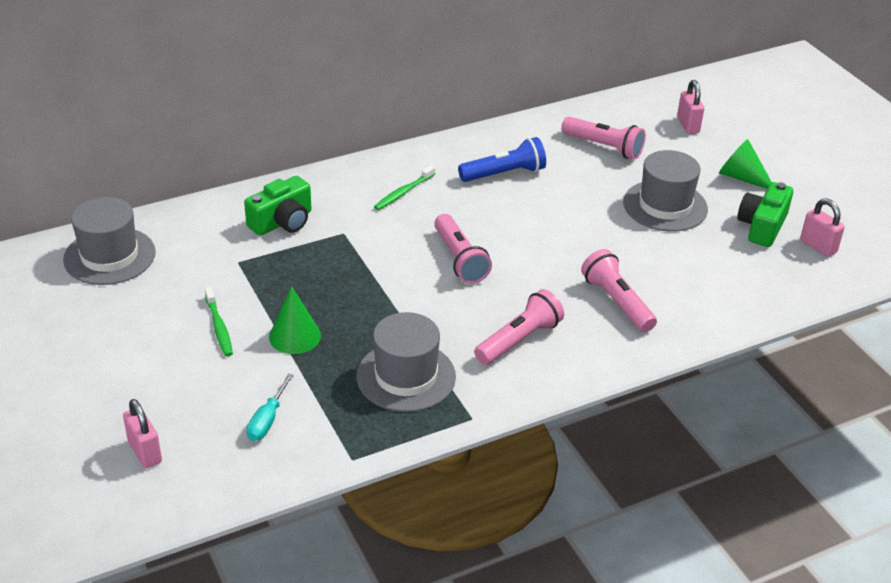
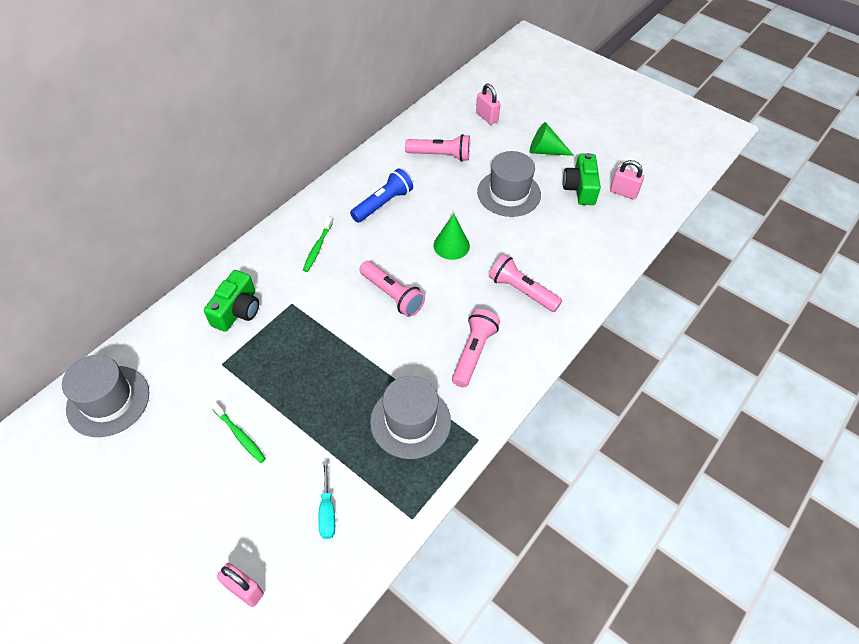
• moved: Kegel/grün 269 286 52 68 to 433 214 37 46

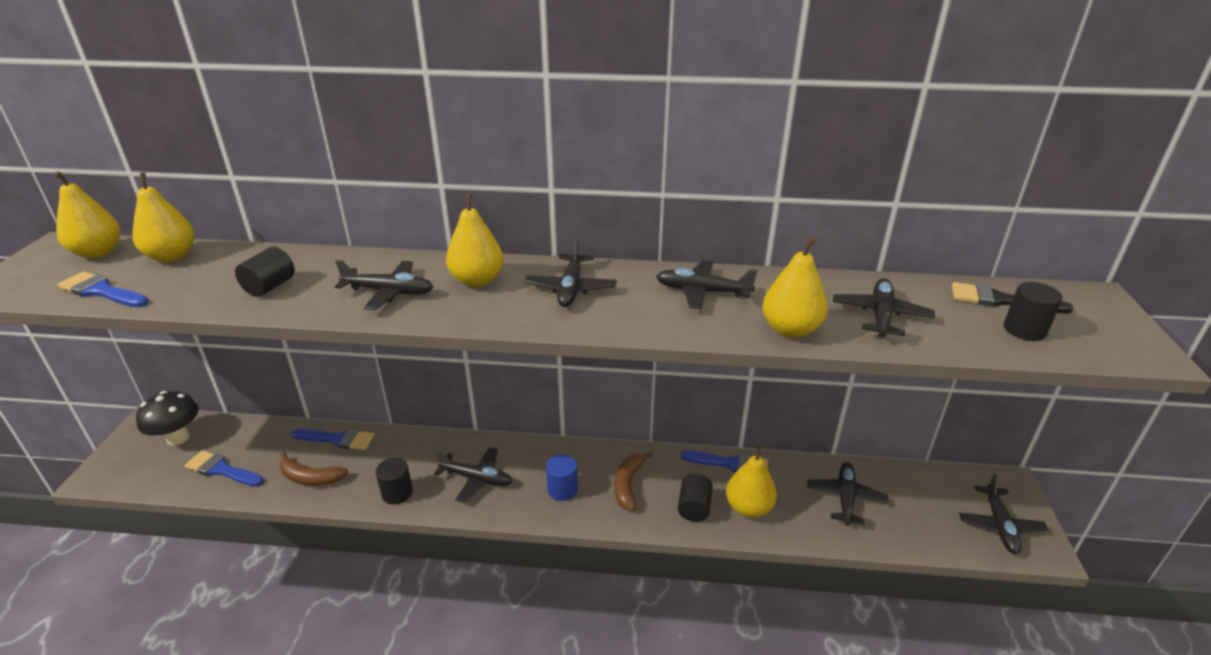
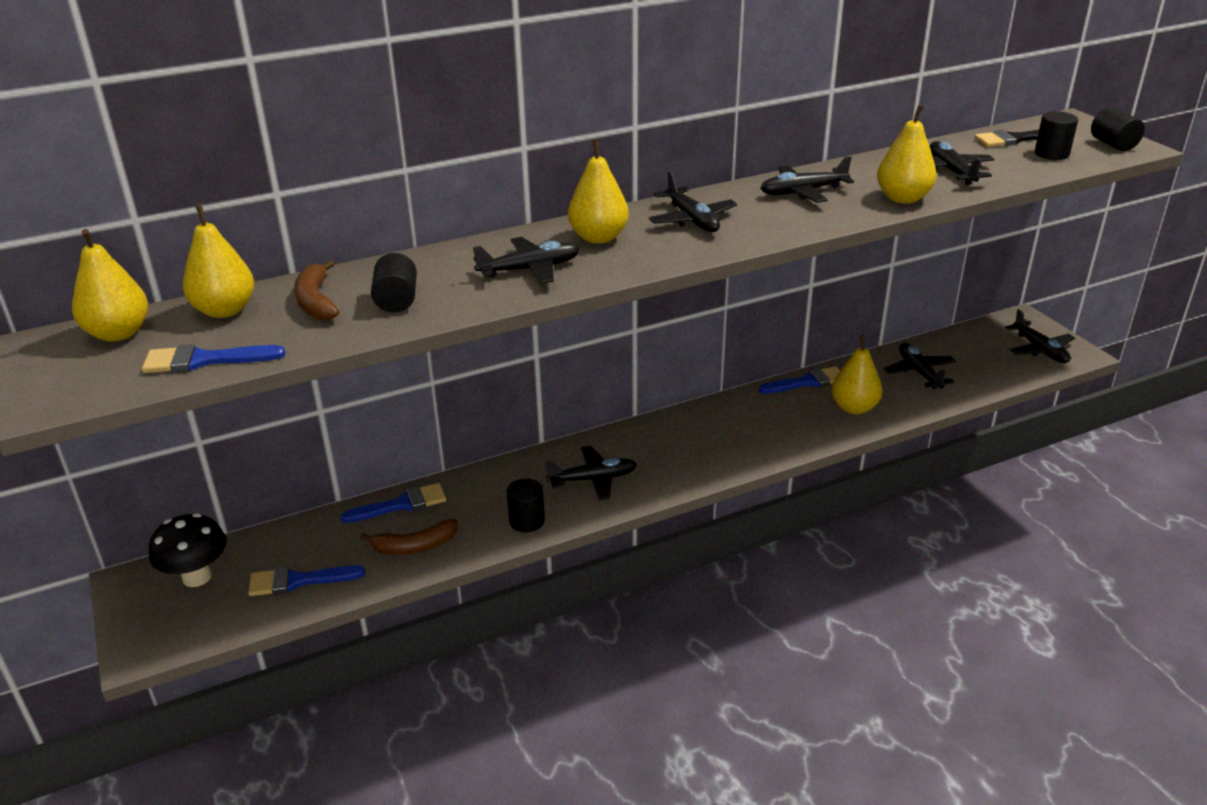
• removed: Vollzylinder/blau 546 454 32 47
• moved: Banane/braun 614 451 39 60 to 294 260 45 60
• moved: Vollzylinder/schwarz 678 474 35 48 to 1091 107 54 44

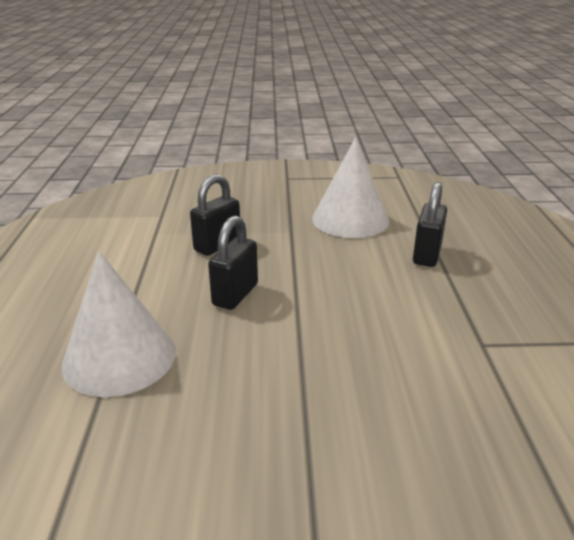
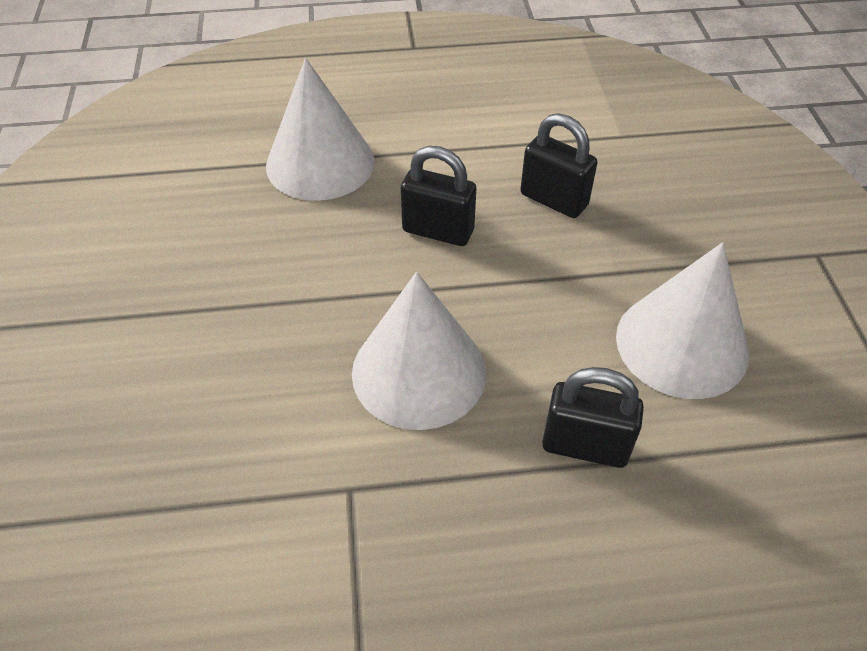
• added: Kegel/weiß 352 272 134 158

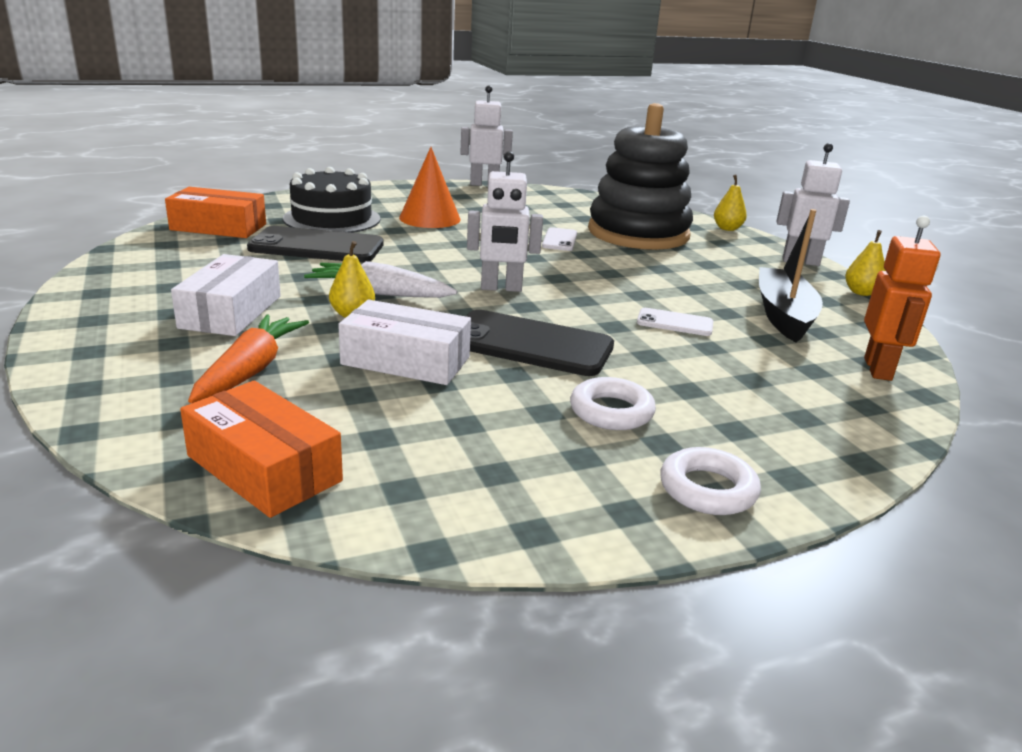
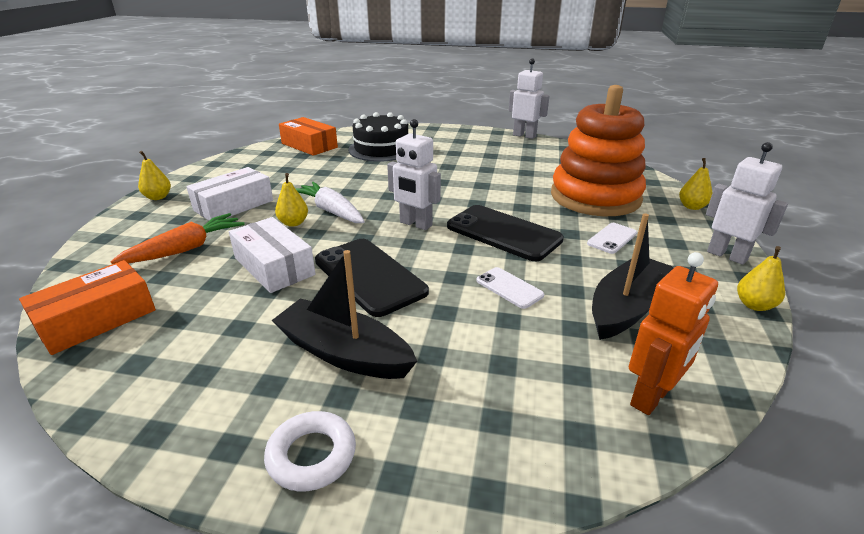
• removed: Kegel/orange 399 147 62 81
• added: Birne/gelb 138 151 33 49
• moved: Handy/schwarz 247 226 137 37 to 447 205 117 56
• moved: Handy/weiß 542 227 35 24 to 587 223 50 31
• replaced: Ring/weiß 570 377 86 53 to Boot/schwarz 271 250 146 129
• recoloured: Stapelspielzeug/schwarz 588 103 105 147 to Stapelspielzeug/orange 551 85 95 131
• turned: Schachtel/orange 180 381 163 137 = 19 260 137 95 60 degrees clockwise

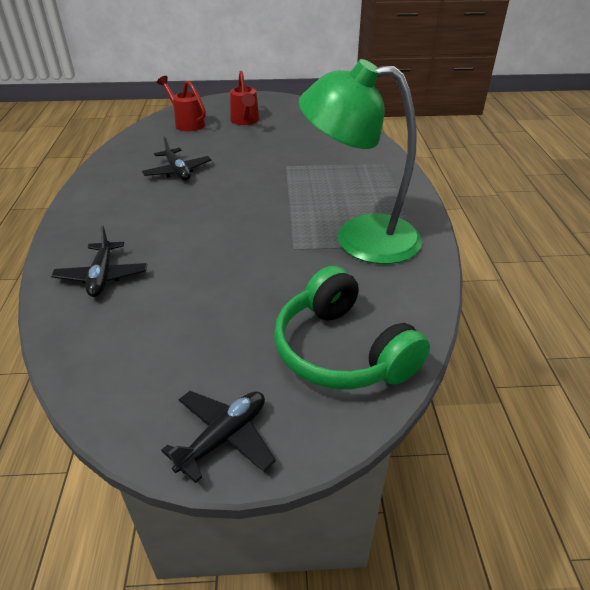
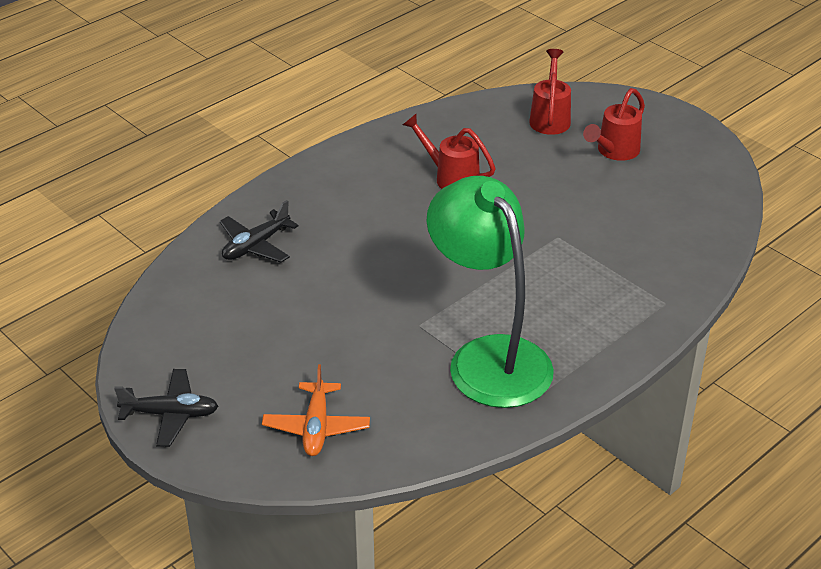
• replaced: Flugzeug/schwarz 142 136 70 45 to Gießkanne/rot 403 114 93 75
• replaced: Kopfhörer/grün 274 266 156 124 to Flugzeug/orange 262 364 108 92

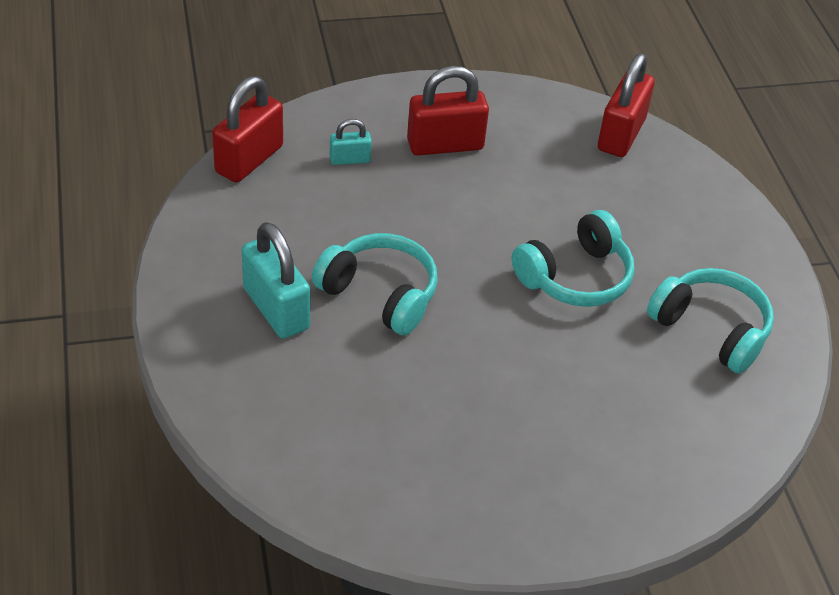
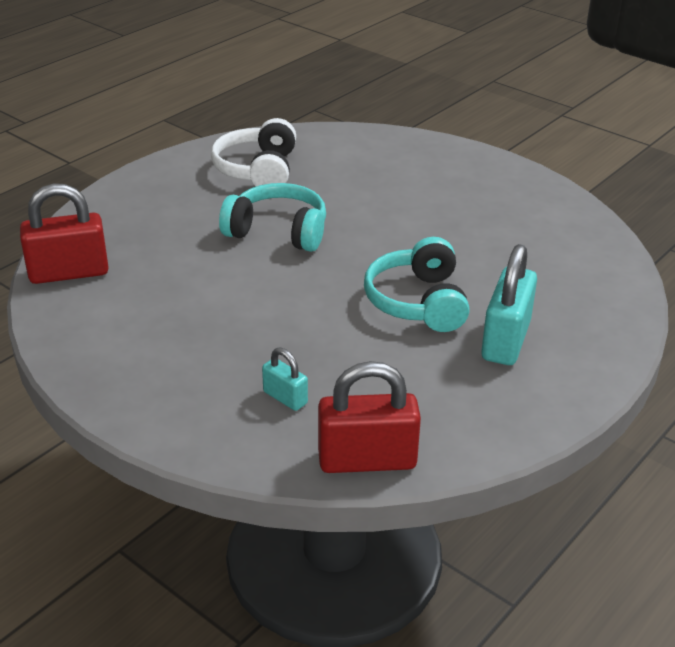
• removed: Vorhängeschloss/rot 407 66 82 89
• recoloured: Kopfhörer/türkis 647 268 127 106 to Kopfhörer/weiß 211 118 85 68

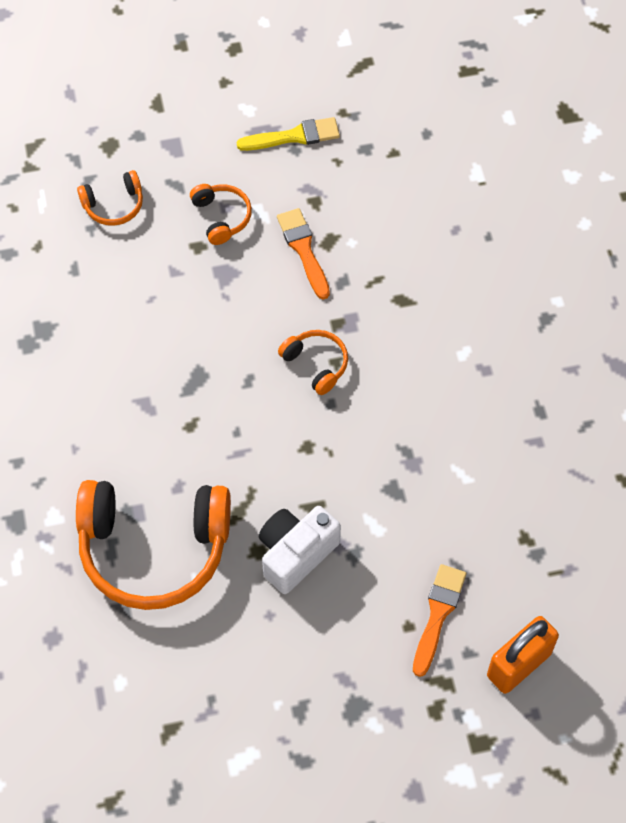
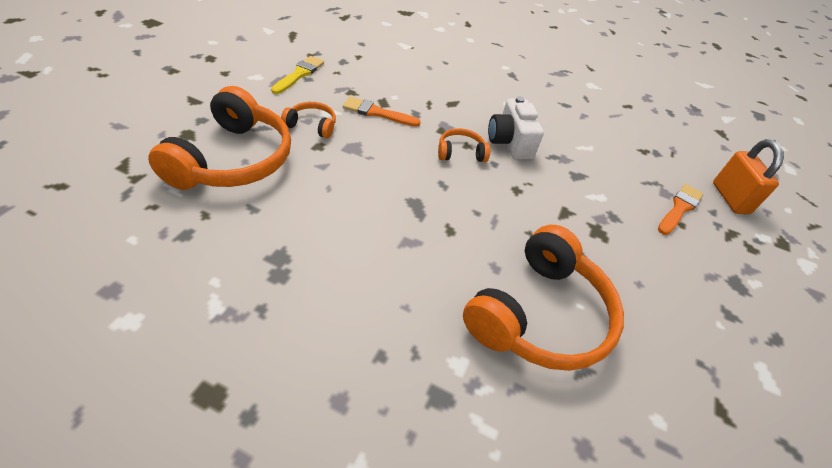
• moved: Kamera/weiß 259 506 82 88 to 488 96 56 64
• turned: Pinsel/orange 413 564 53 113 = 658 184 45 51 75 degrees clockwise
• resized: Kopfhörer/orange 77 170 66 56 = 148 86 143 104 x2.19

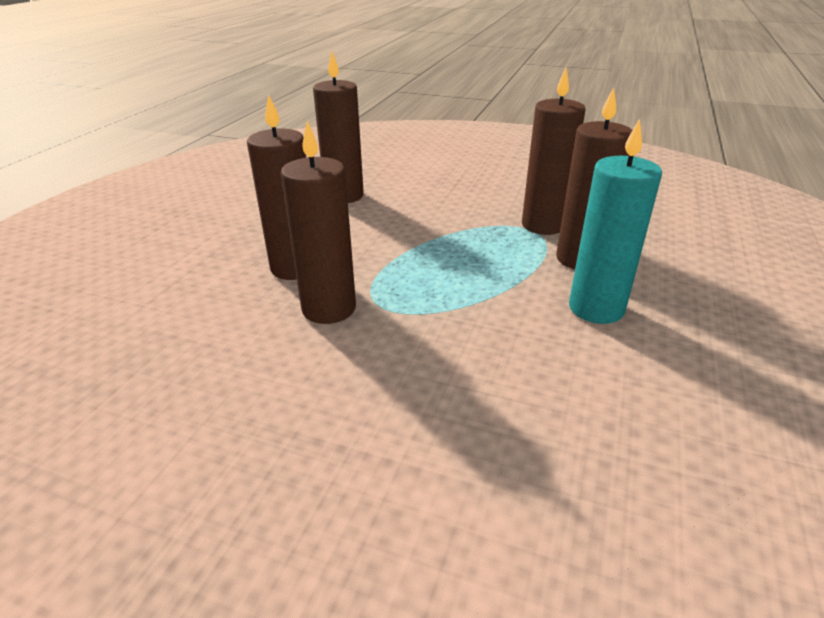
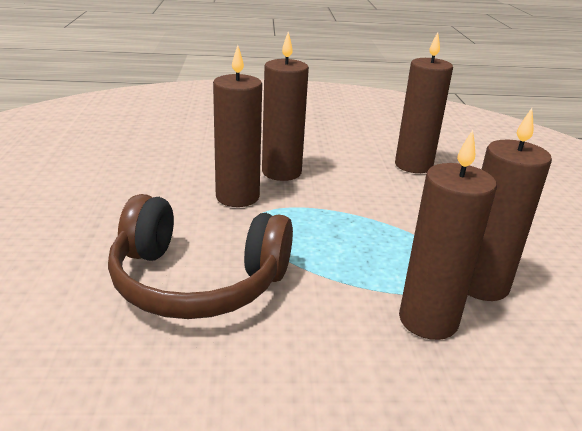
• removed: Kerze/türkis 569 119 93 205
• added: Kopfhörer/braun 108 194 185 125

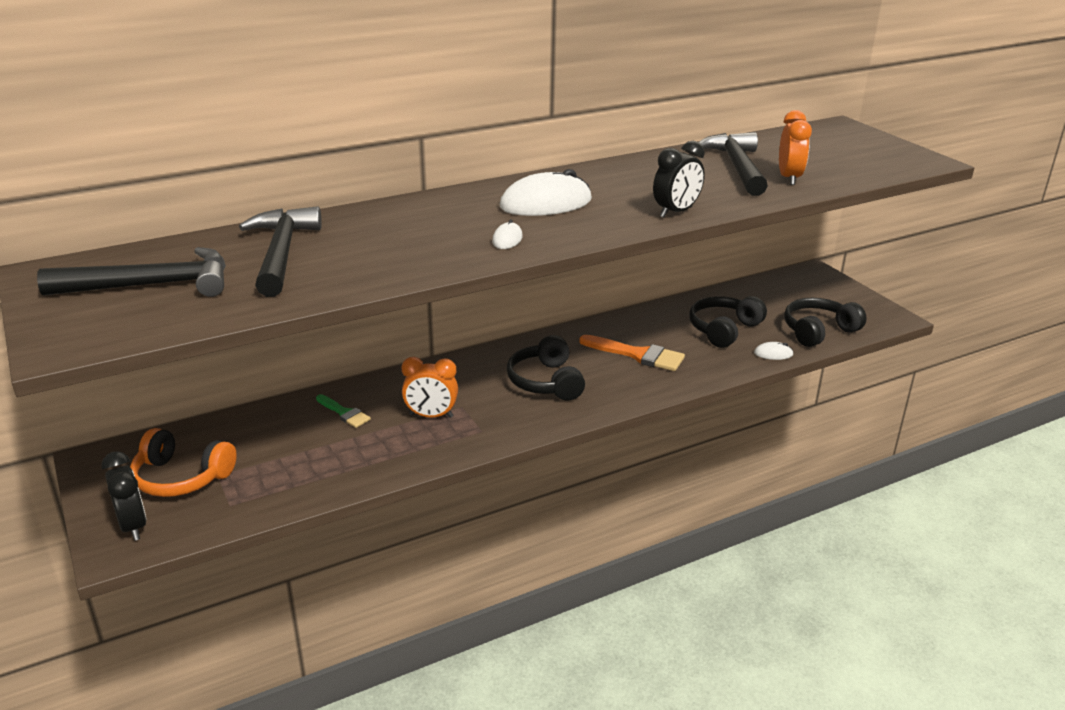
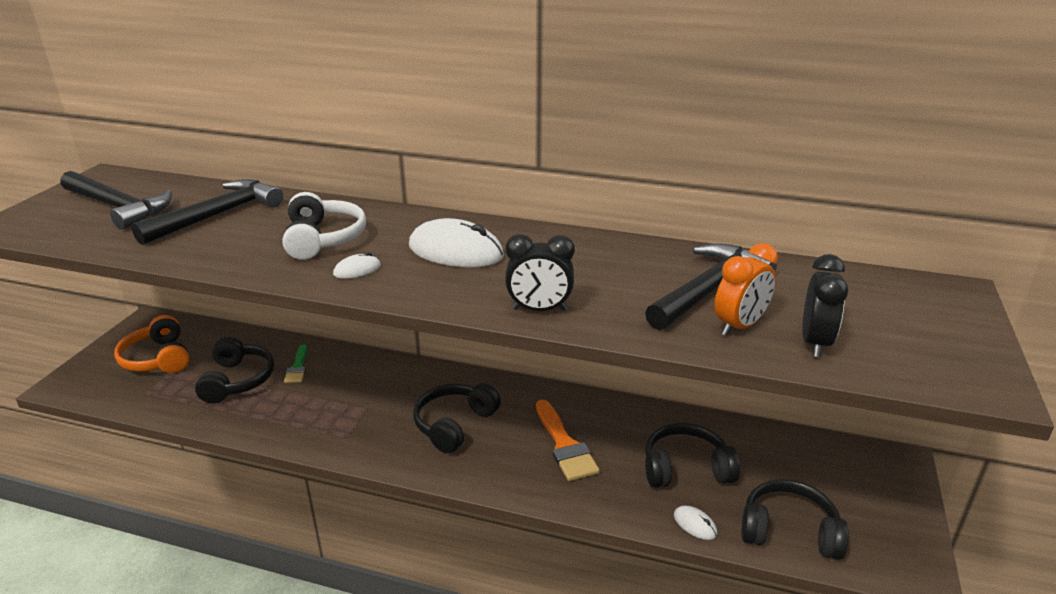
• removed: Wecker/orange 402 357 56 61
• added: Kopfhörer/schwarz 195 337 79 66
• added: Kopfhörer/weiß 282 192 84 68
• moved: Wecker/schwarz 101 451 46 90 to 802 254 46 103

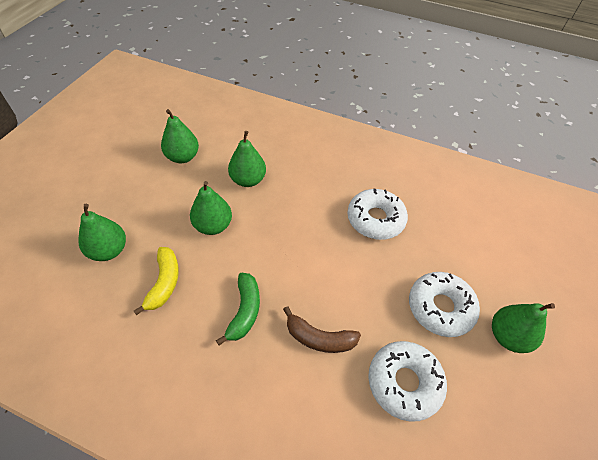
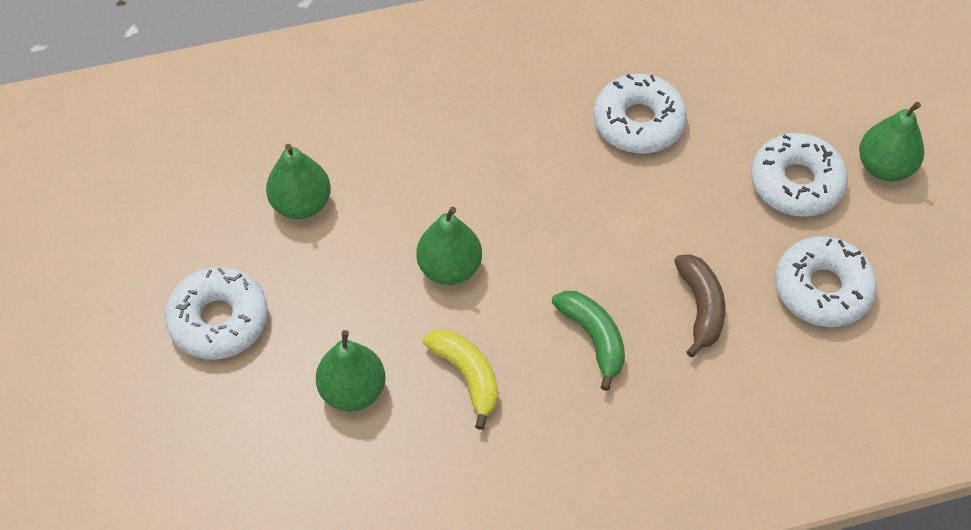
• removed: Birne/grün 228 131 38 56
• added: Donut/weiß 165 267 103 93
• turned: Banane/braun 283 306 78 47 = 674 254 51 104 75 degrees counterclockwise

